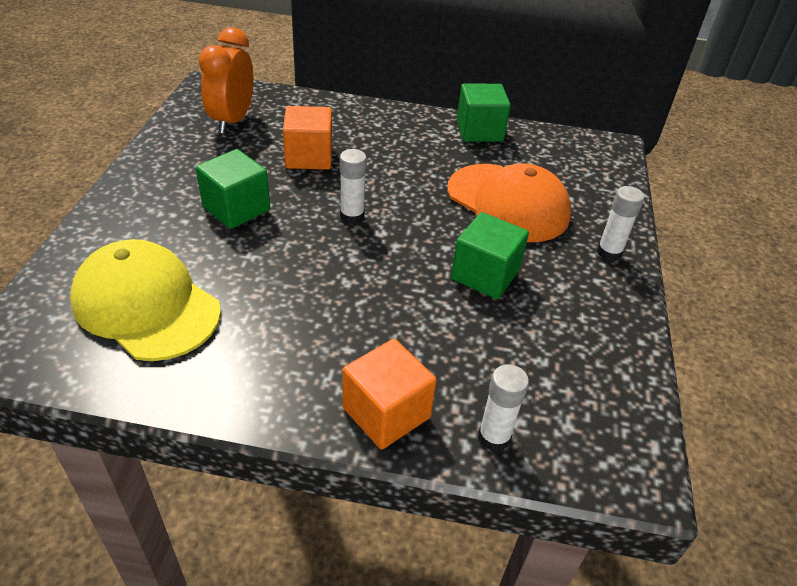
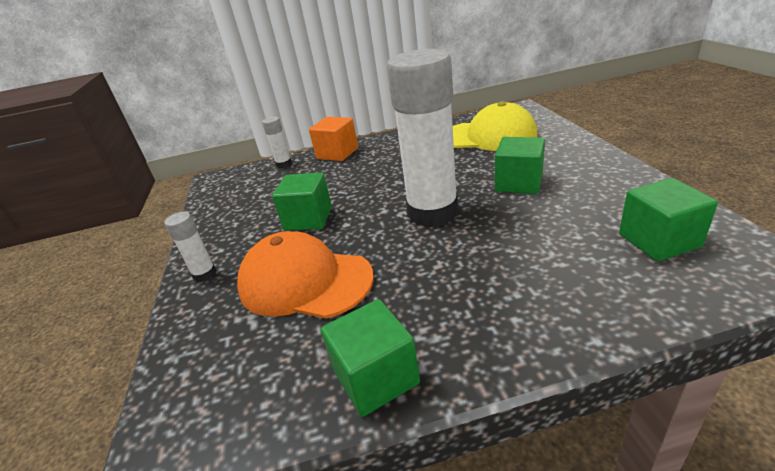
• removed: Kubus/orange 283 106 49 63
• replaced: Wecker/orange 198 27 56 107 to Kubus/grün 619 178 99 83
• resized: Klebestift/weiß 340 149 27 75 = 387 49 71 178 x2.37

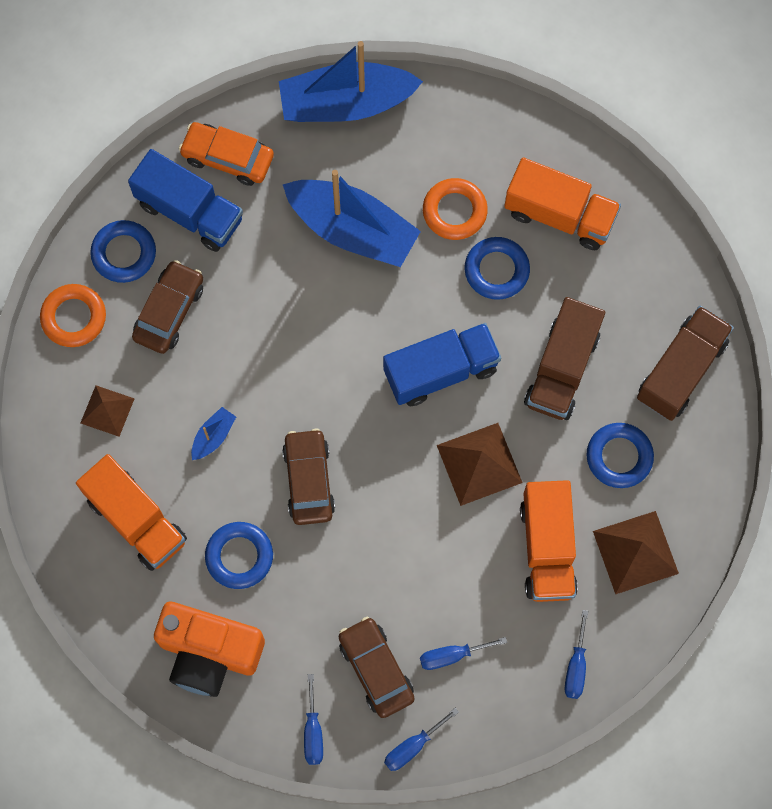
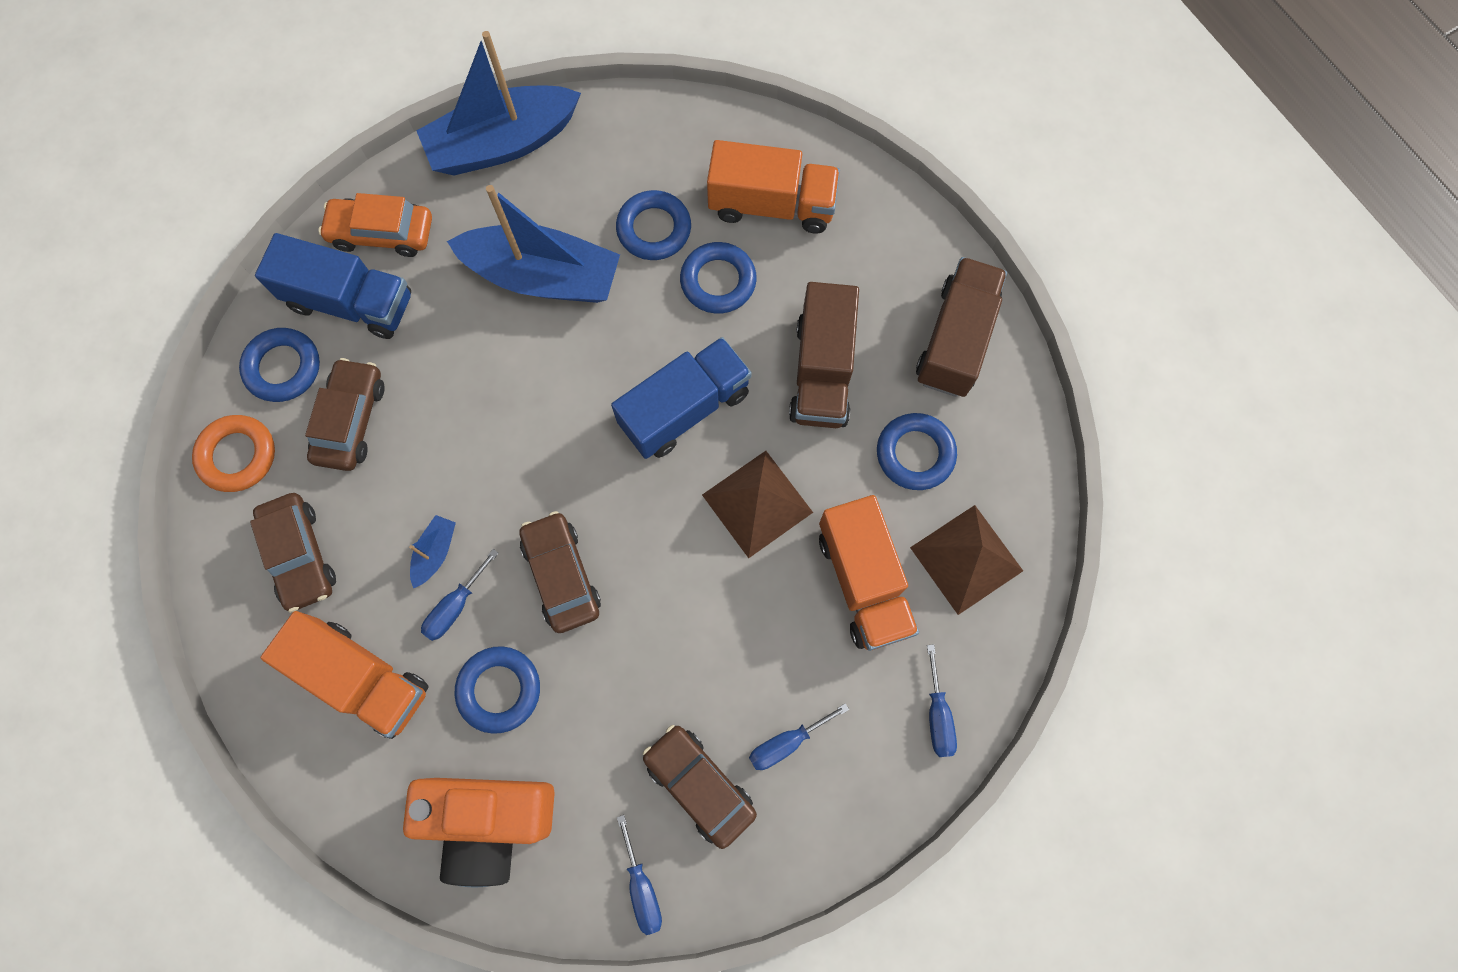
• moved: Schraubenzieher/blau 384 708 75 63 to 421 549 78 92
• replaced: Pyramide/braun 81 385 53 52 to Auto/braun 250 493 86 120
• recoloured: Ring/orange 423 178 65 62 to Ring/blau 616 190 75 70

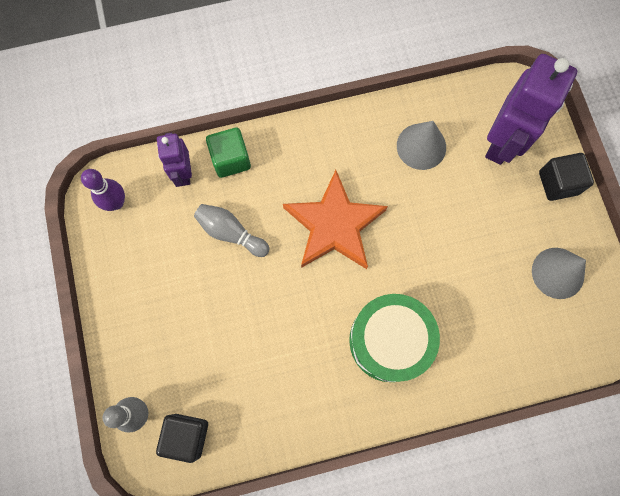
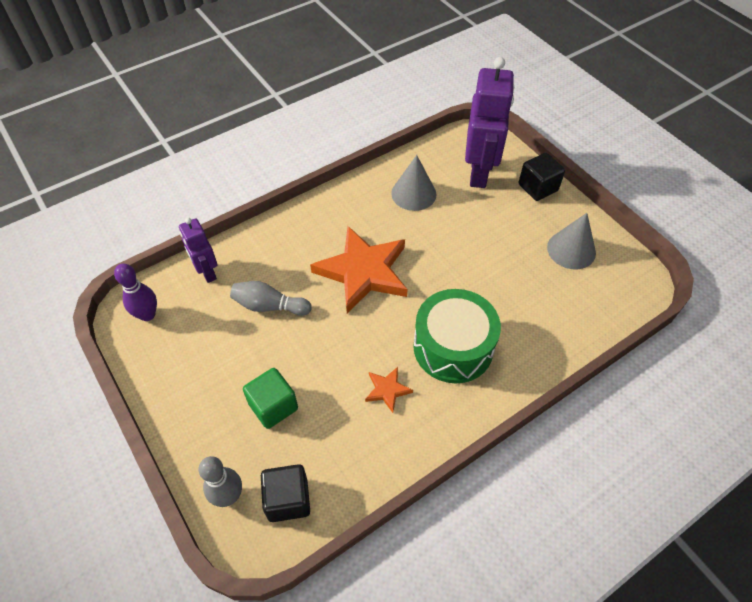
• added: Stern/orange 365 367 48 46
• moved: Kubus/grün 206 128 45 50 to 243 368 55 61

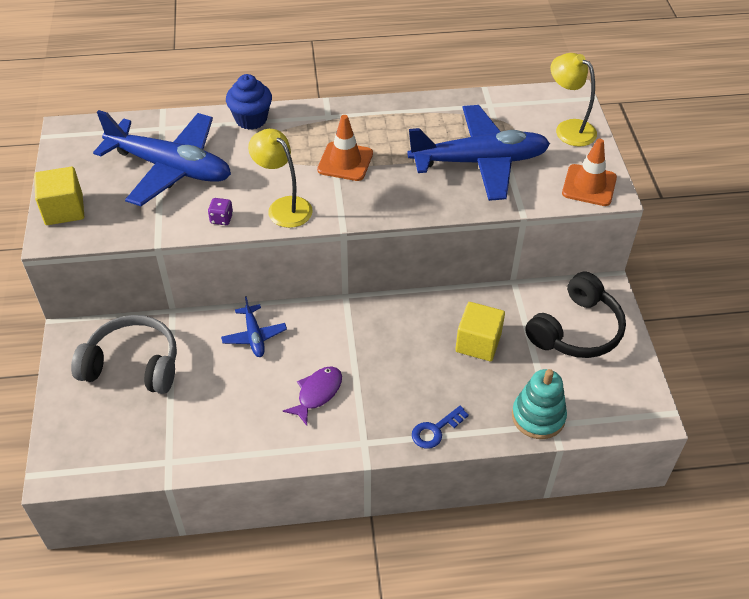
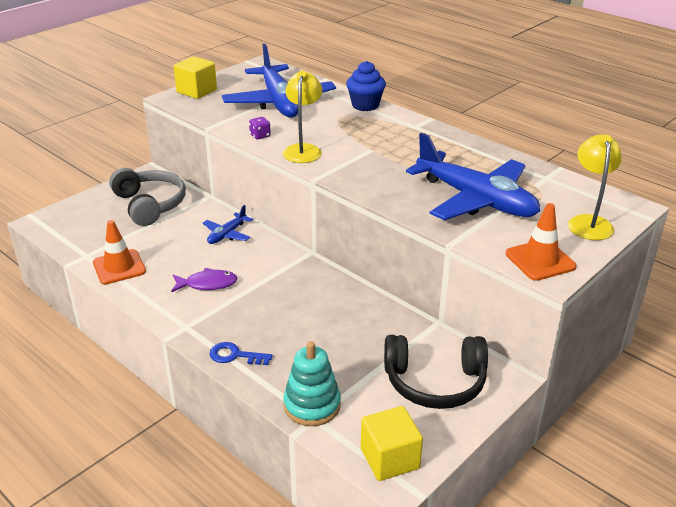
• moved: Leitkegel/orange 317 115 56 66 to 93 220 53 64
• moved: Kubus/gelb 455 302 50 59 to 361 406 62 75

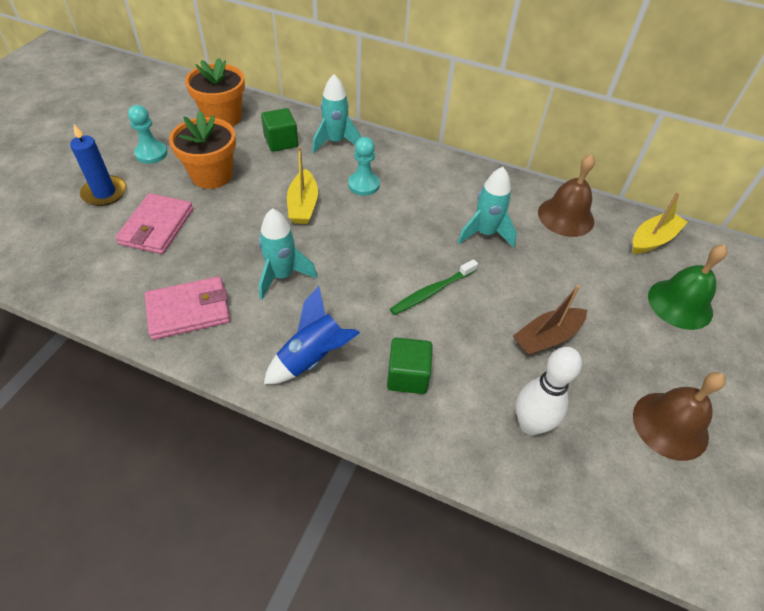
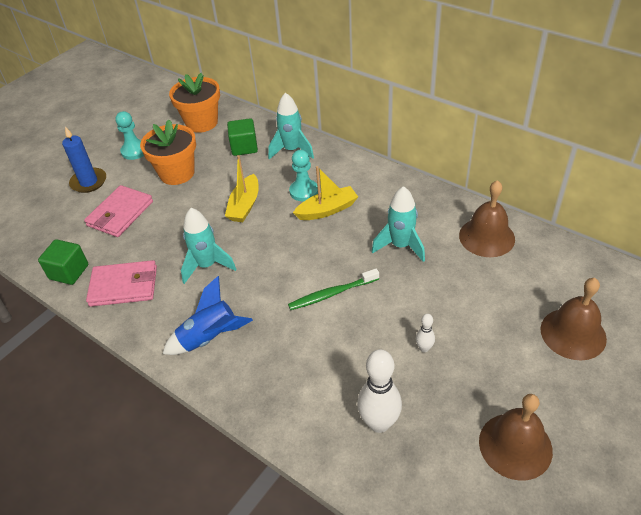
• moved: Kubus/grün 387 337 46 57 to 38 239 50 46
• moved: Boot/gelb 633 192 55 62 to 293 166 65 54
• replaced: Boot/braun 513 285 74 71 to Bowlingkegel/weiß 416 314 19 38
• recoloured: Glocke/grün 648 244 80 86 to Glocke/braun 540 278 67 82

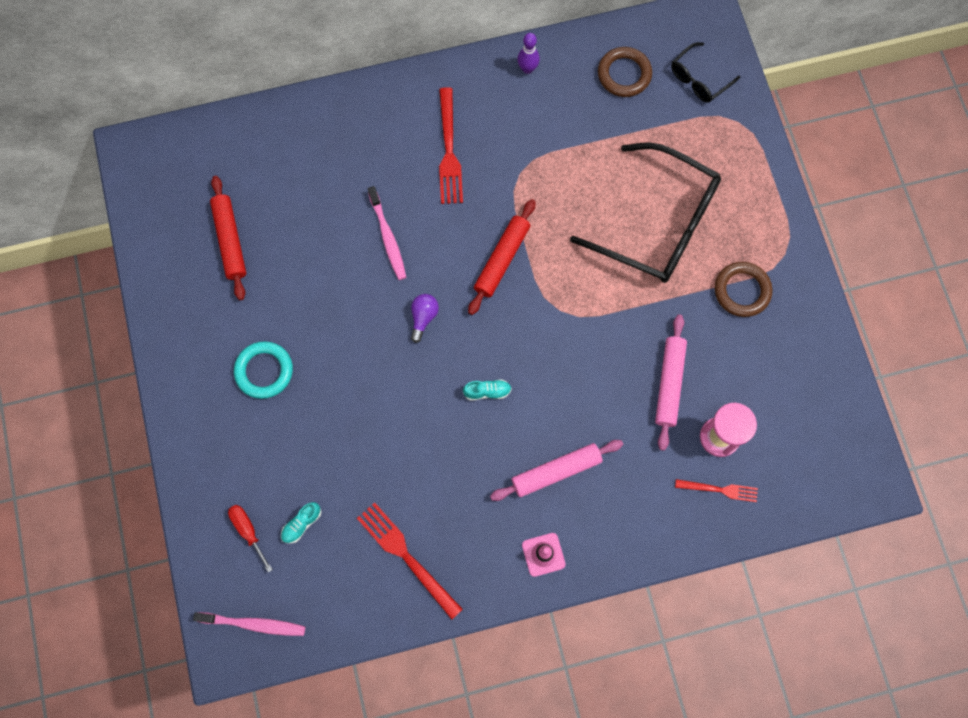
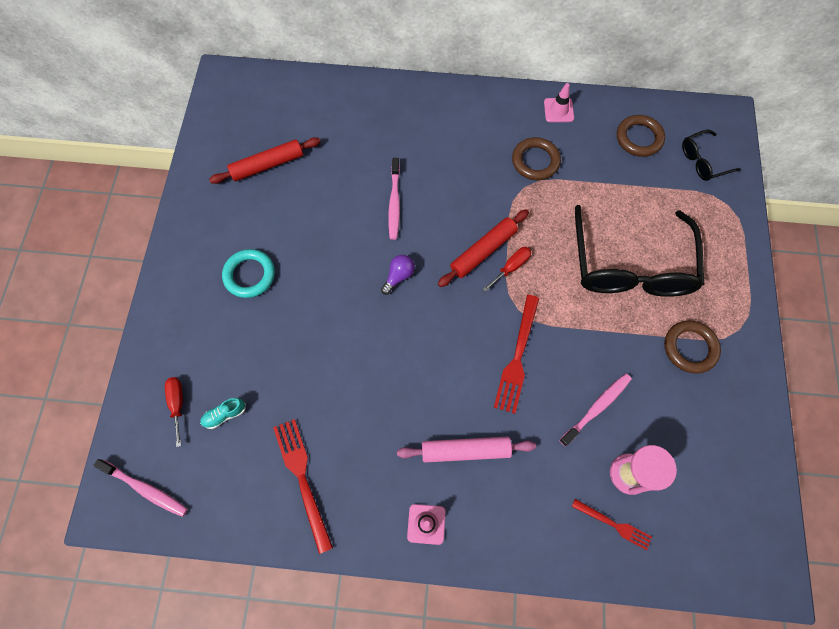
• removed: Schuh/türkis 463 379 49 22
• added: Schraubenzieher/rot 483 247 48 45
• added: Ring/braun 512 137 49 43
• moved: Gabel/rot 439 87 24 117 to 494 295 45 119
• replaced: Bowlingkegel/lila 517 33 23 41 to Leitkegel/rosa 544 83 30 39
• replaced: Nudelholz/rosa 655 315 32 136 to Zahnbürste/rosa 559 373 73 74
• turned: Nudelholz/rot 210 176 36 124 = 209 137 112 47 60 degrees clockwise
• turned: Brille/schwarz 570 142 151 141 = 575 205 129 92 45 degrees clockwise

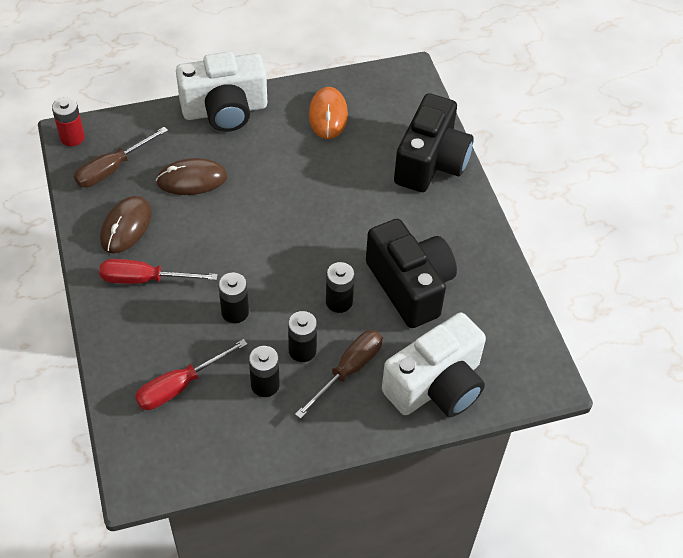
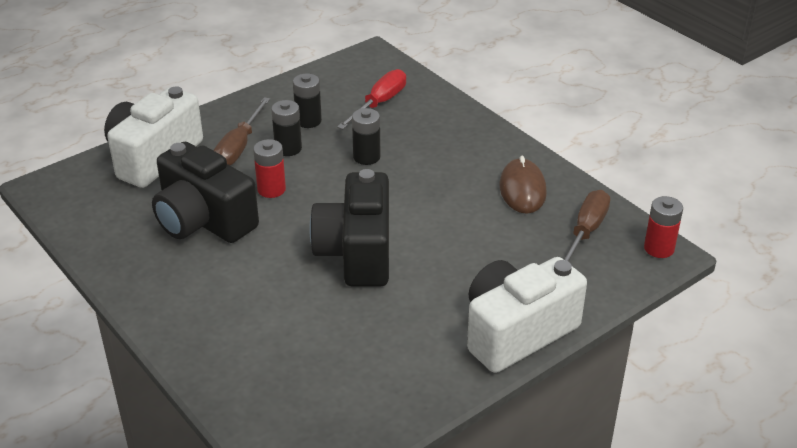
• removed: Schraubenzieher/rot 99 259 119 25
• removed: Computermaus/braun 156 158 71 37
• removed: Computermaus/orange 309 87 39 52
• moved: Kamera/schwarz 394 93 80 99 to 309 169 80 118
• recoloured: Batterie/schwarz 326 262 29 51 to Batterie/rot 253 139 33 59

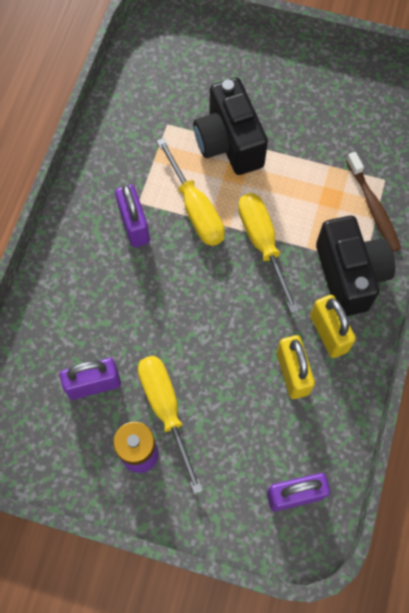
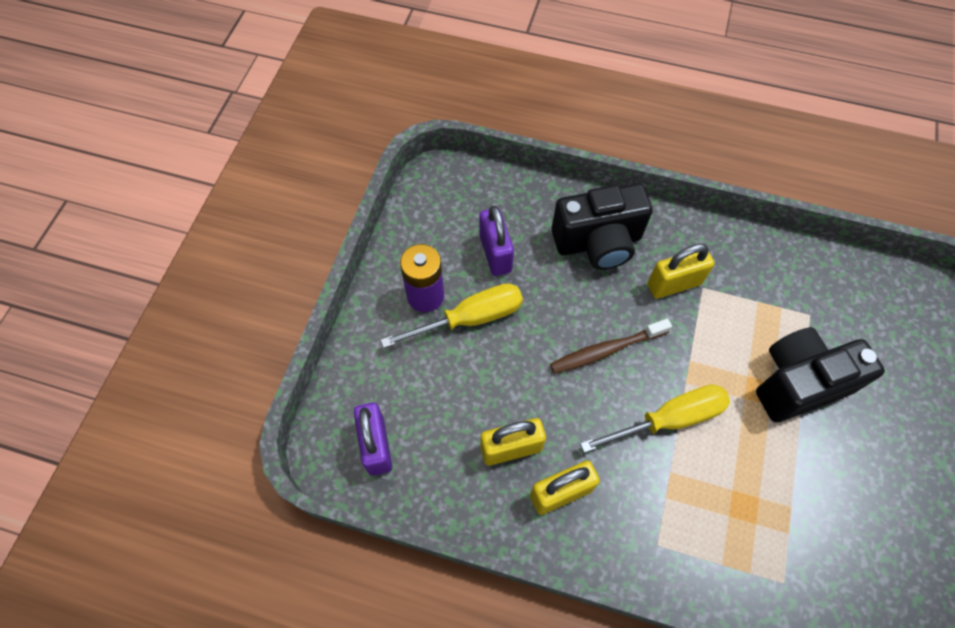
• removed: Schraubenzieher/gelb 157 138 68 108
• moved: Kamera/schwarz 316 216 79 100 to 551 184 102 86
• moved: Zahnbürste/braun 346 152 55 100 to 550 318 122 56
• recoloured: Vorhängeschloss/lila 115 185 35 62 to Vorhängeschloss/gelb 647 244 68 55

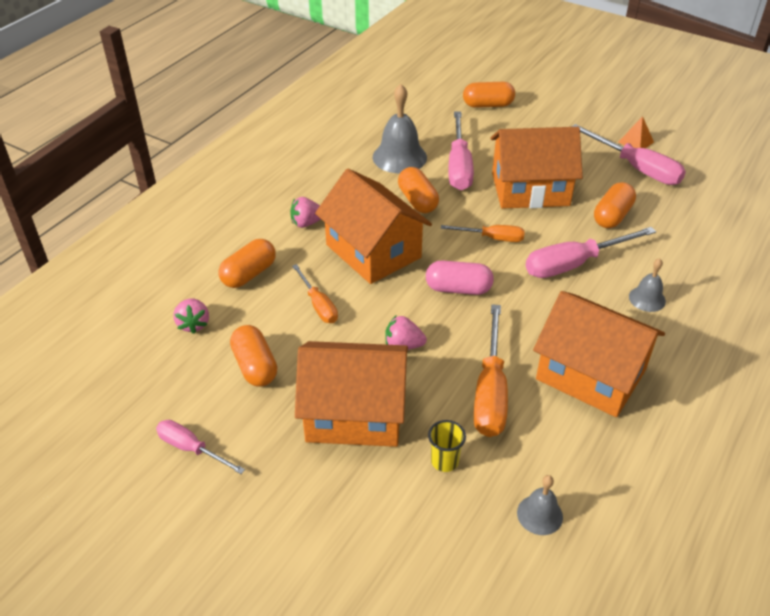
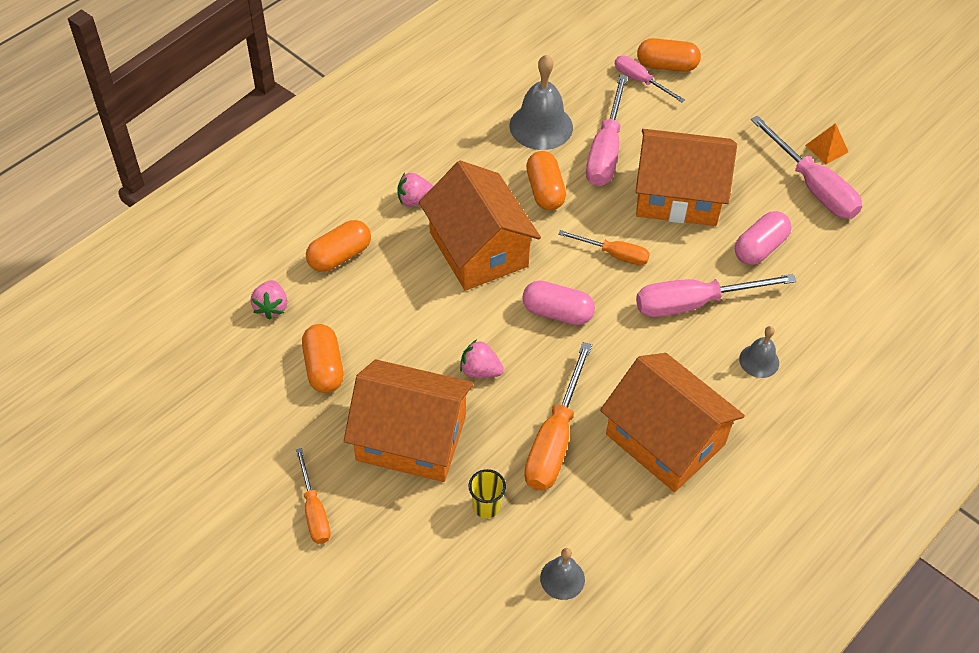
• moved: Schraubenzieher/rosa 156 420 89 54 to 615 56 70 46
• moved: Schraubenzieher/orange 292 264 46 59 to 296 448 35 96
• recoloured: Kapsel/orange 594 182 42 46 to Kapsel/rosa 735 211 57 54

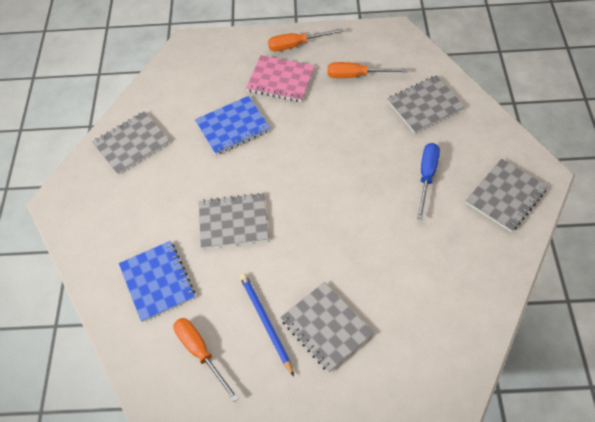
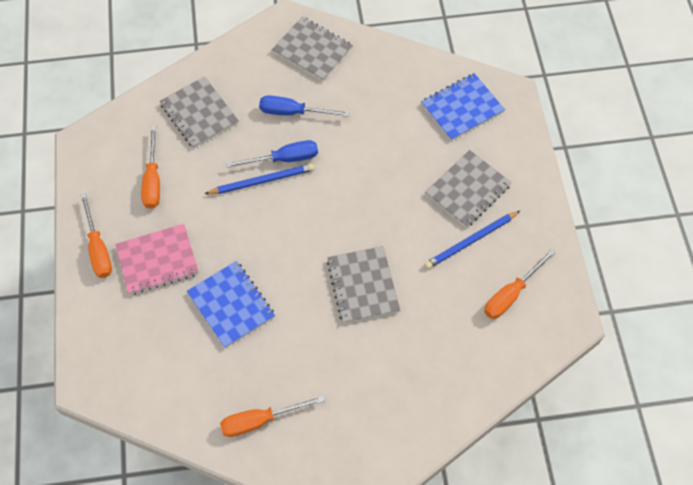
• added: Bleistift/blau 205 164 110 30
• added: Schraubenzieher/blau 226 140 92 28
• moved: Notizbuch/blau 119 241 76 81 to 421 73 84 68
• replaced: Notizbuch/grau 92 111 78 64 to Schraubenzieher/orange 220 395 104 42
• turned: Notizbuch/rosa 246 55 69 47 = 115 224 84 71 60 degrees clockwise

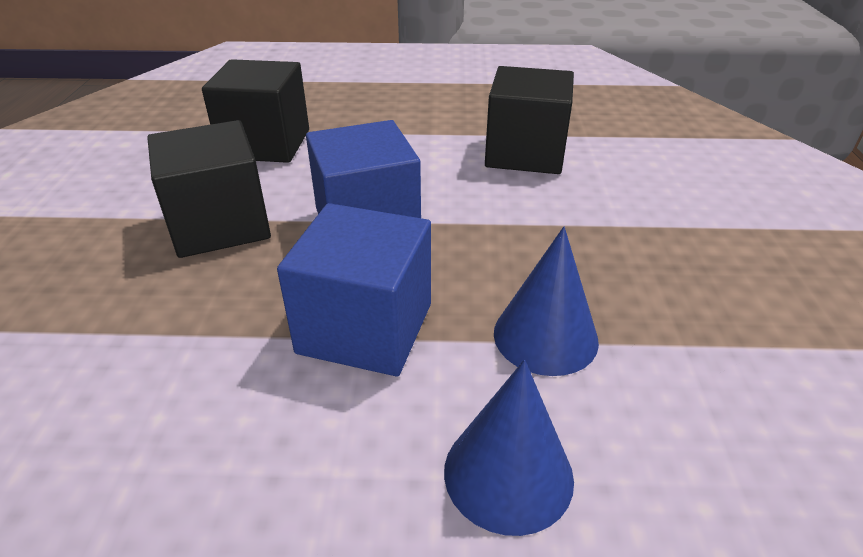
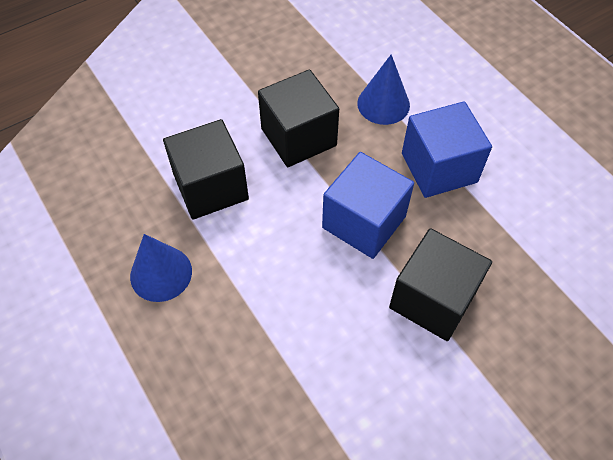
• moved: Kubus/schwarz 202 59 107 104 to 258 69 81 98
• moved: Kegel/blau 444 360 130 176 to 130 234 62 68

